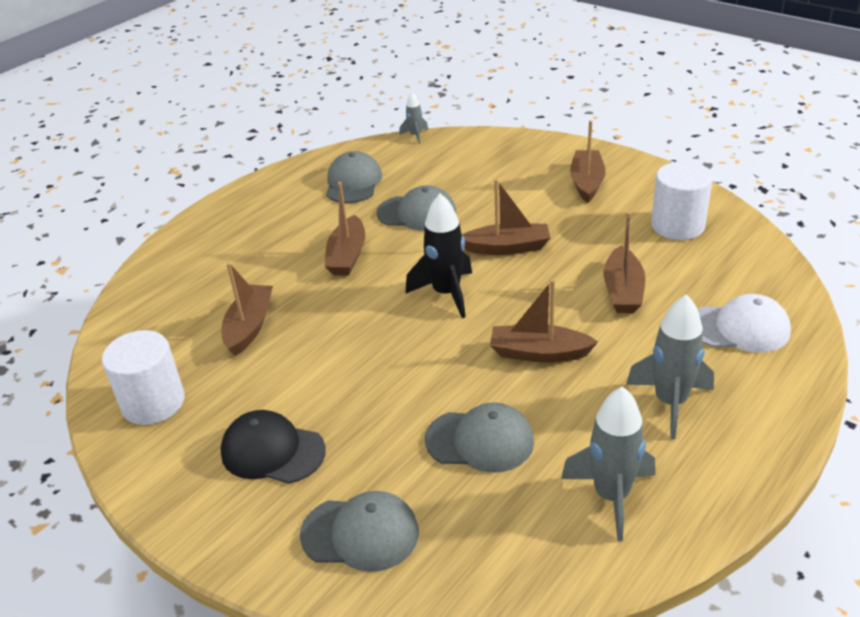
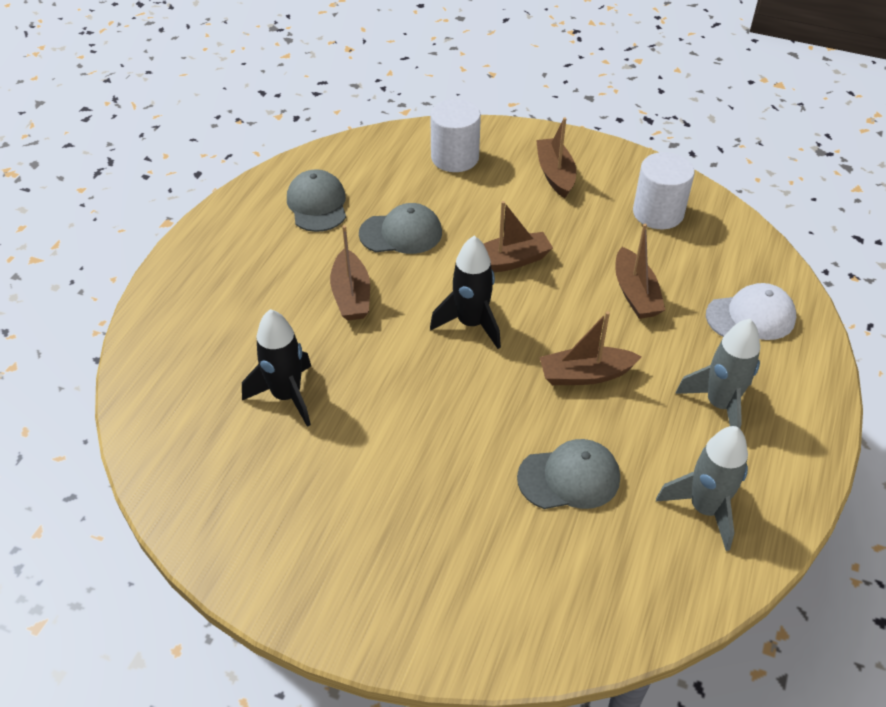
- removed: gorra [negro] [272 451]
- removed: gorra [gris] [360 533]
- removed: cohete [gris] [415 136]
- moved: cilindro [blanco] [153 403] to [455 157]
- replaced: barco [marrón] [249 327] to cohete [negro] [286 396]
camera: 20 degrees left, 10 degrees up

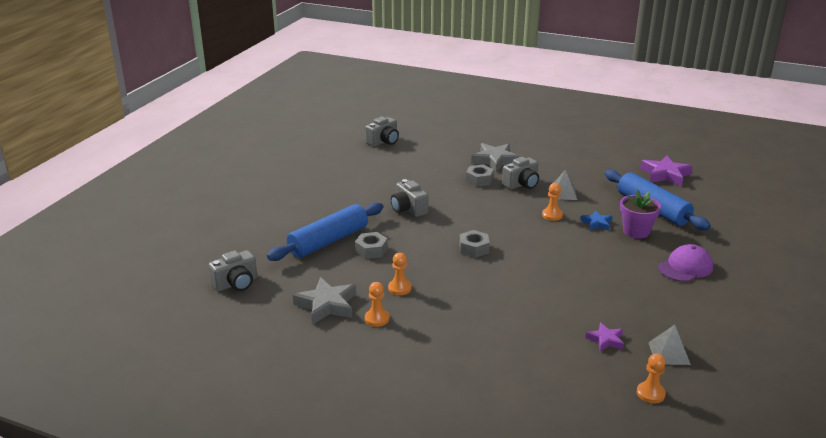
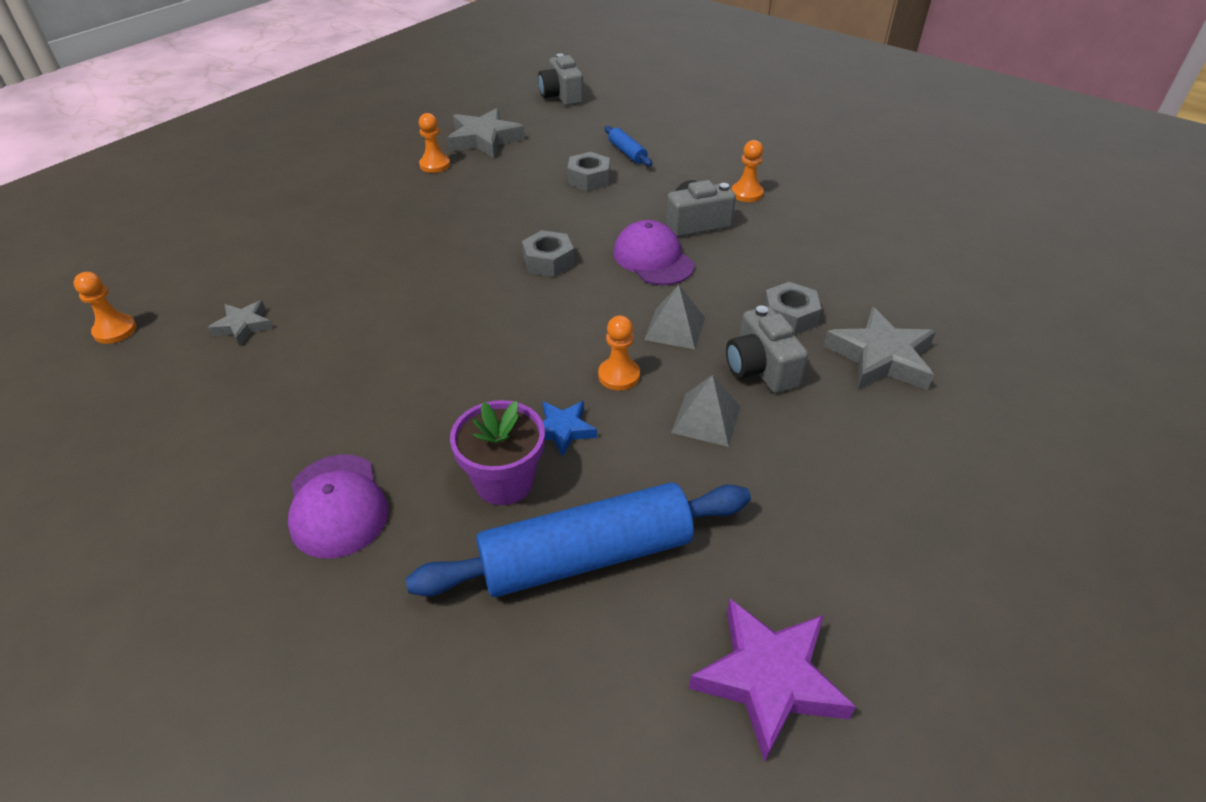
- removed: cámara [gris] [383 141]
- added: gorra [morado] [653 259]
- moved: peón [naranja] [399 288] to [746 193]
- moved: pirámide [gris] [669 353] to [674 328]
- recoloured: estrella [morado] [606 340] to estrella [gris] [243 326]
- resized: rodillo [azul] [328 241] = [627 152] x0.45
camera: 105 degrees right, 15 degrees up

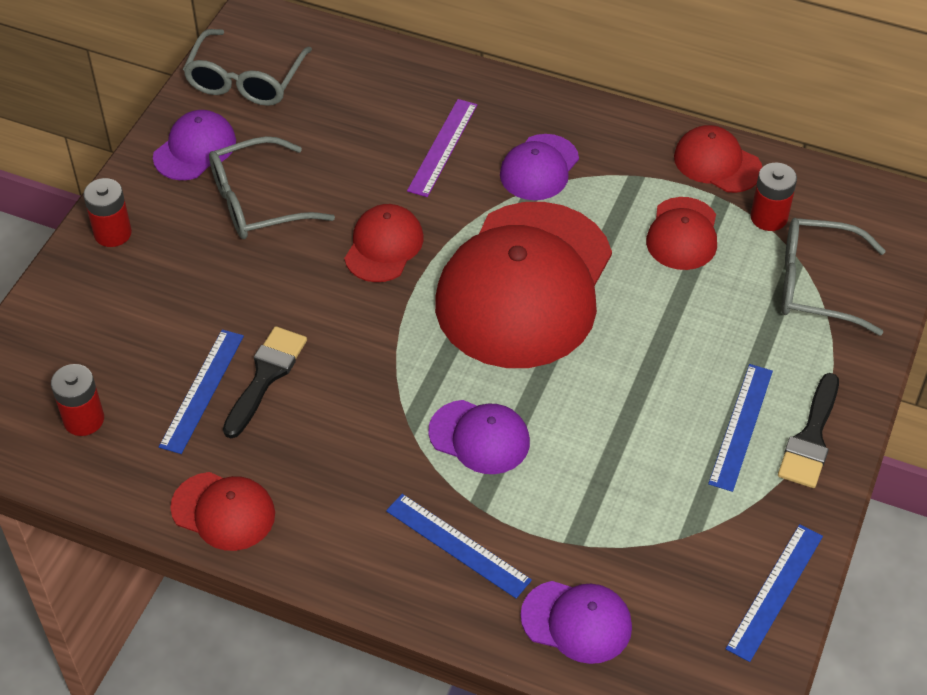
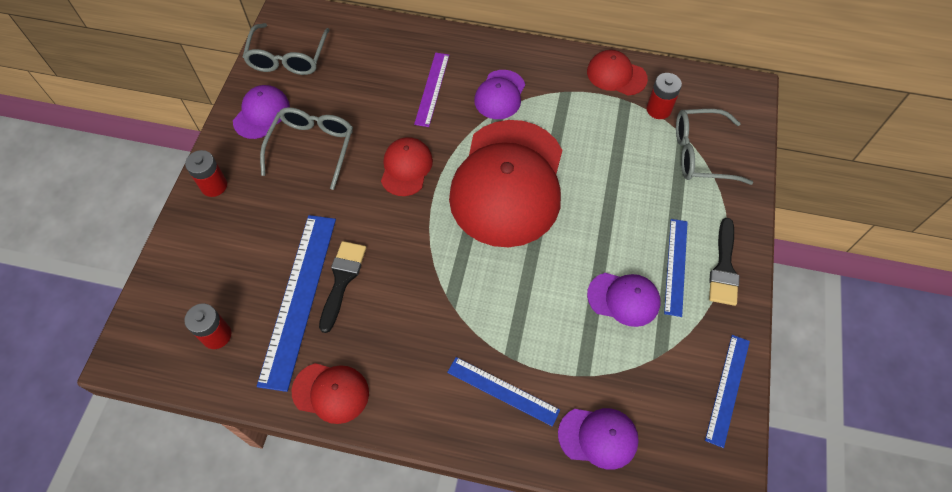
- removed: gorra [rojo] [682 234]
- moved: gorra [morado] [479 437] to [624 299]
- turned: gafas [gris] [257 202] = [312 147] 135 degrees clockwise
- resized: regla [azul] [202 390] = [299 298] x1.71
camera: 10 degrees left, 10 degrees up

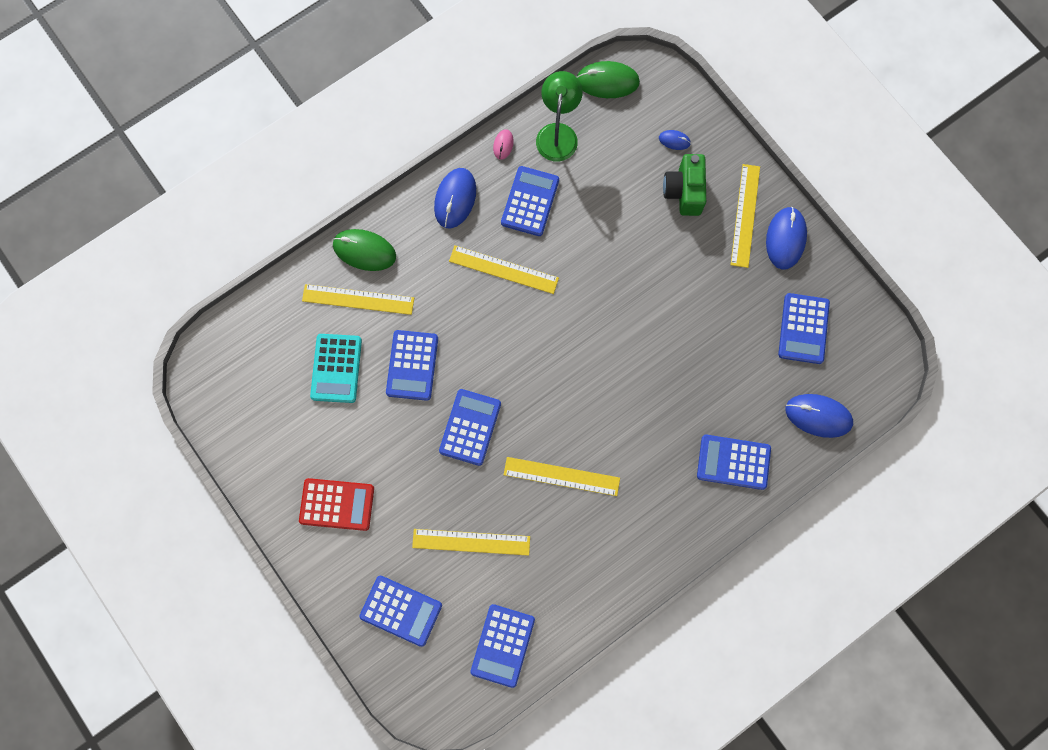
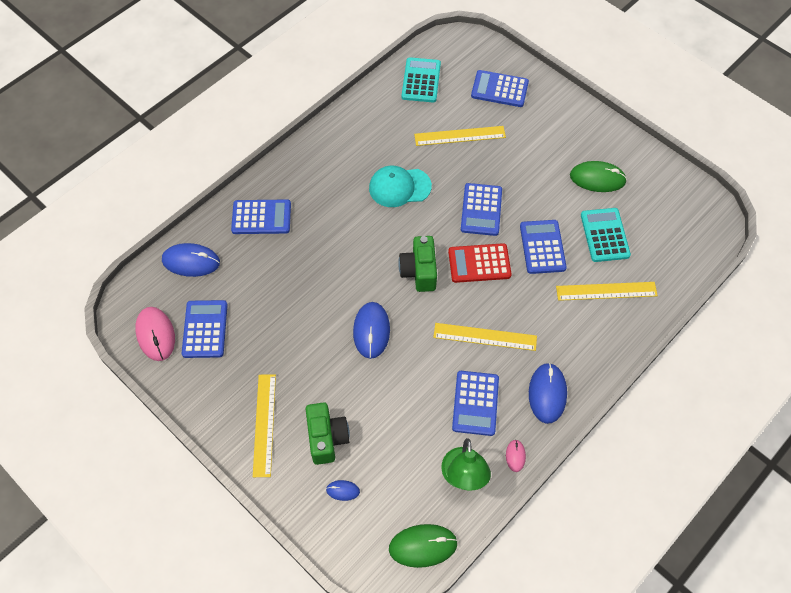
- added: ratón [rosa] [155 334]
- added: cámara [verde] [419 271]
- moved: calculadora [rojo] [337 504] to [479 263]
- moved: ratón [verde] [364 251] to [597 178]
- moved: ratón [azul] [785 239] to [371 331]
- replaced: regla [amarillo] [561 476] to gorra [turquesa] [399 187]
- recoloured: calculadora [azul] [502 645] to calculadora [turquesa] [421 80]
camera: 170 degrees right, 15 degrees down

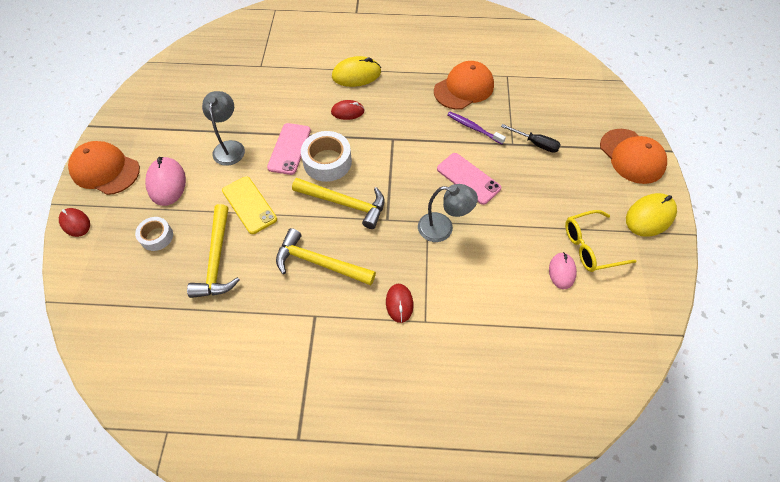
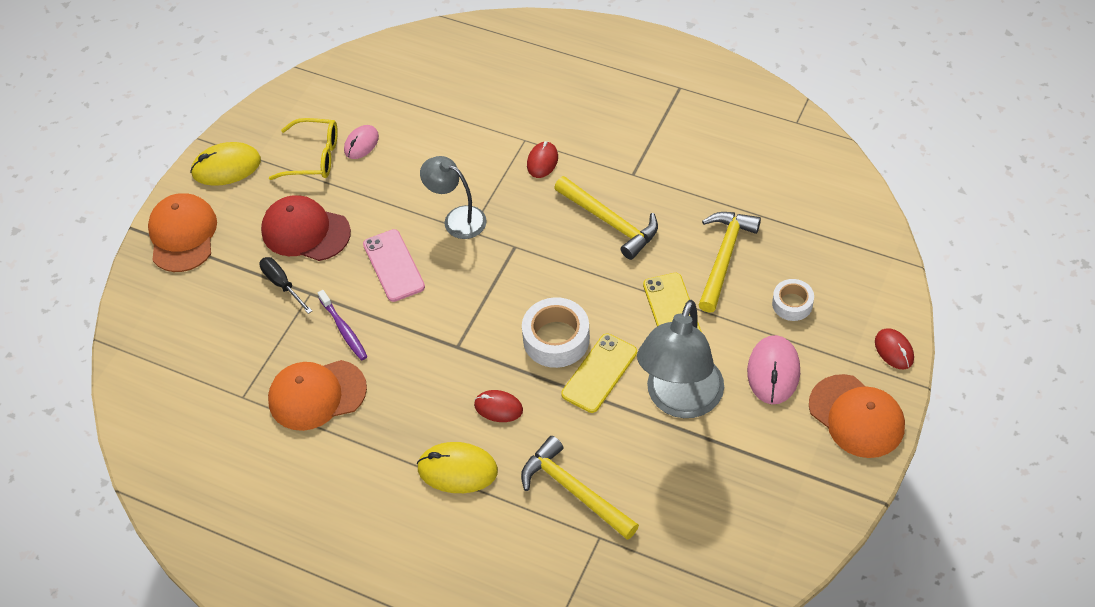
- added: gorra [rojo] [305 231]
- moved: martillo [amarillo] [344 203] to [574 491]
- recoloured: móvil [rosa] [289 149] to móvil [amarillo] [599 373]
- resized: lámpara [gris] [230 147] = [680 400] x1.67
camera: 155 degrees left, 5 degrees down

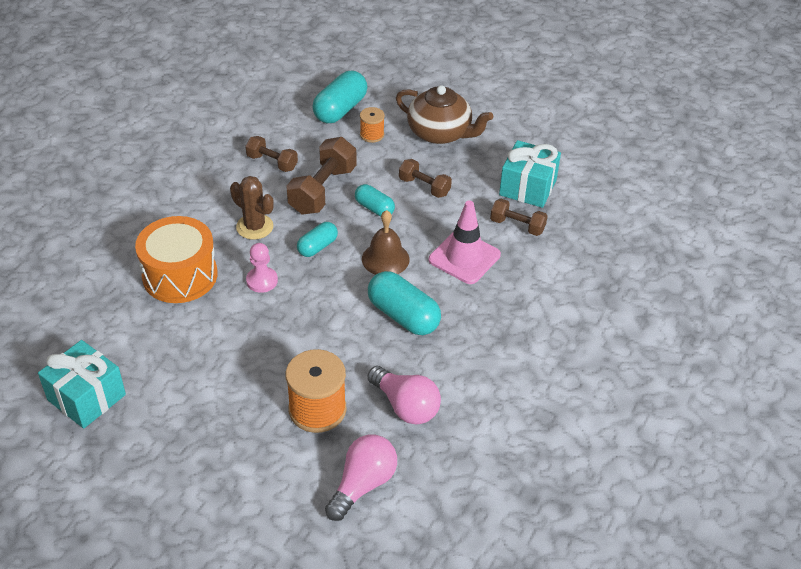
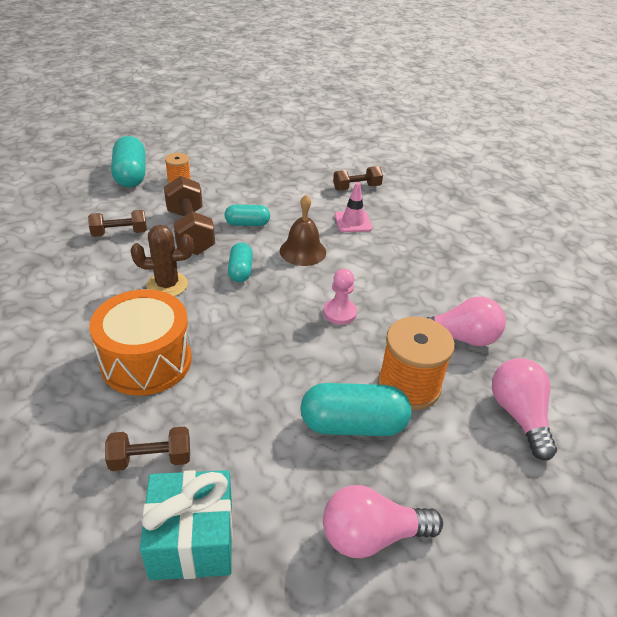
- removed: tetera [marrón] [440 133]
- removed: regalo [turquesa] [527 187]
- added: bombilla [rosa] [371 535]
- moved: peón [rosa] [262 281] to [339 313]
- moved: cápsula [turquesa] [403 316] to [353 424]
- moved: mancuerna [marrón] [424 187] to [151 459]
- resized: cono de tráfico [rosa] [464 257] = [353 222] x0.65
camera: 45 degrees left, 5 degrees down

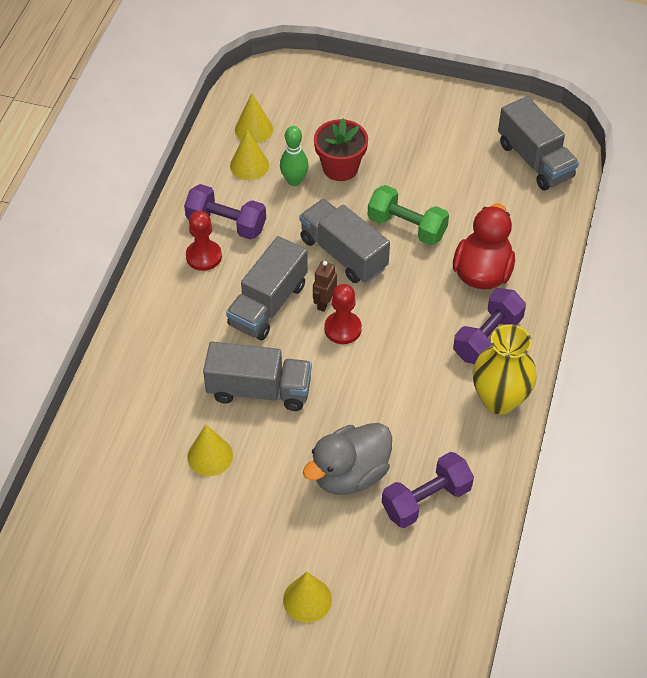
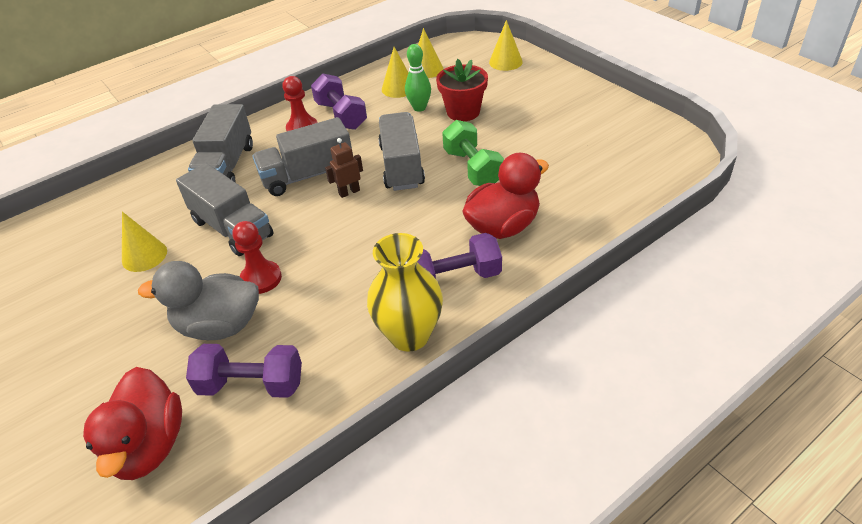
- added: pato [rojo] [148 446]
- moved: cono [amarillo] [307 599] to [505 62]
- moved: peón [rojo] [343 329] to [261 278]
- moved: camión [gris] [535 160] to [227 166]
camera: 40 degrees right, 10 degrees down

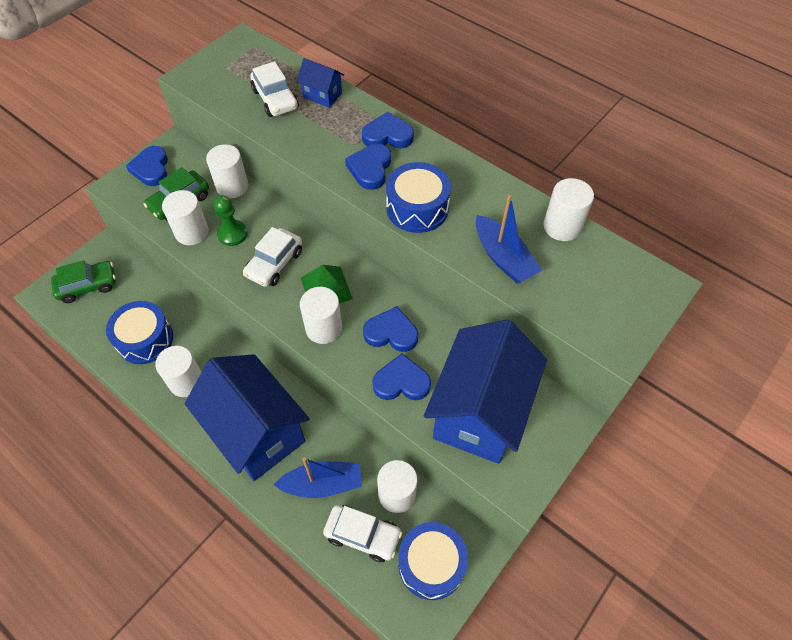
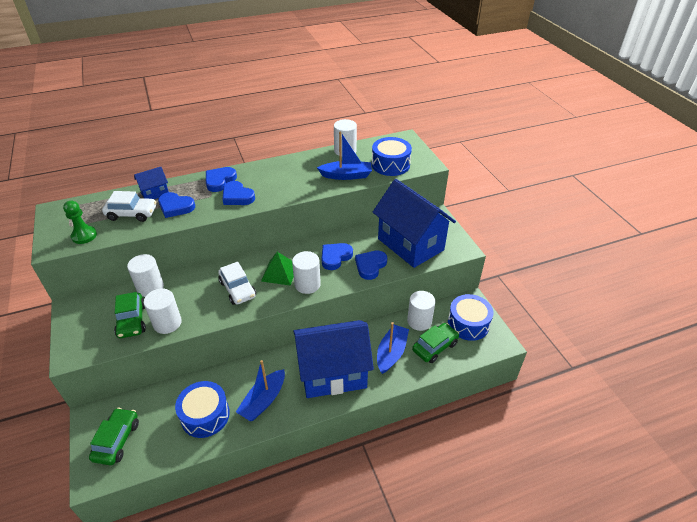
- moved: corazón [azul] [151 169] to [175 207]
- moved: peón [verde] [232 234] to [84 236]
- moved: tambor [azul] [417 208] to [390 164]
- replaced: cilindro [blanco] [186 382] to barco [azul] [263 400]
- recoloured: coche [blanco] [363 535] to coche [verde] [435 347]
camera: 60 degrees left, 15 degrees down

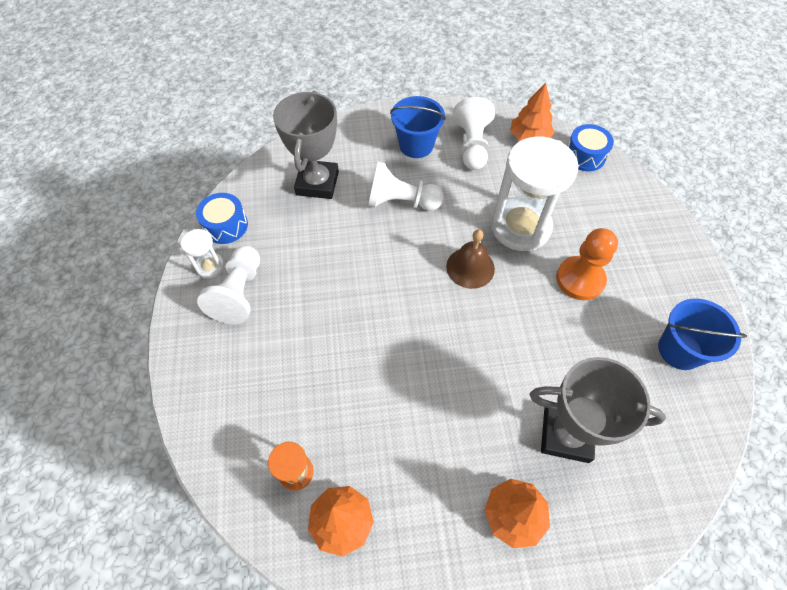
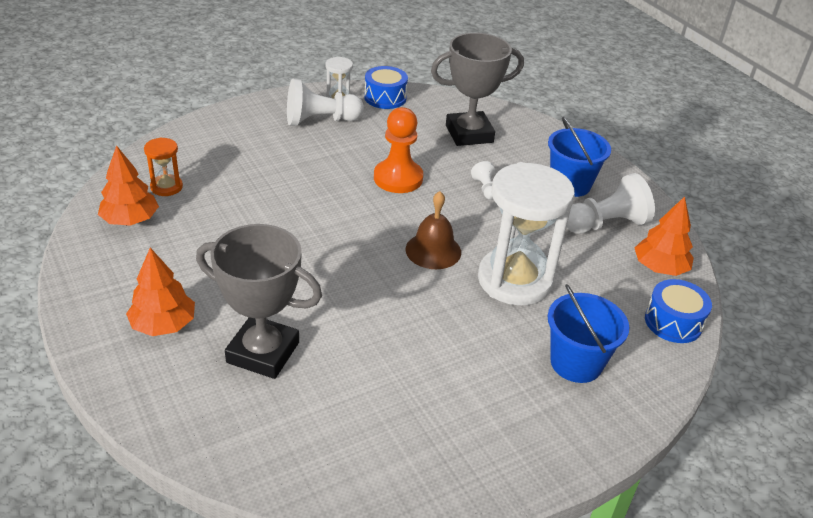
- moved: peón [naranja] [580 279] to [398 178]
- moved: balde [azul] [680 350] to [576 363]
- turned: trofeo [gris] [566 435] = [263 352] 60 degrees counterclockwise
- resized: peón [blanco] [401 202] = [485 188] x0.49
camera: 65 degrees right, 20 degrees down

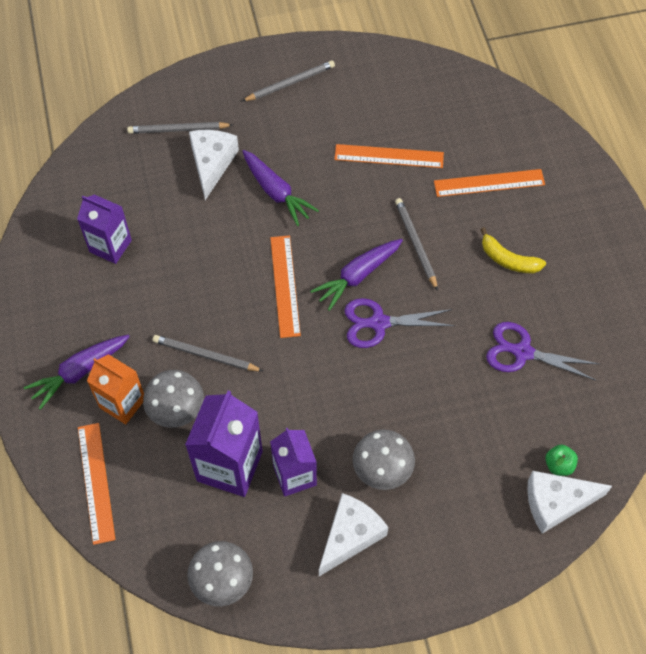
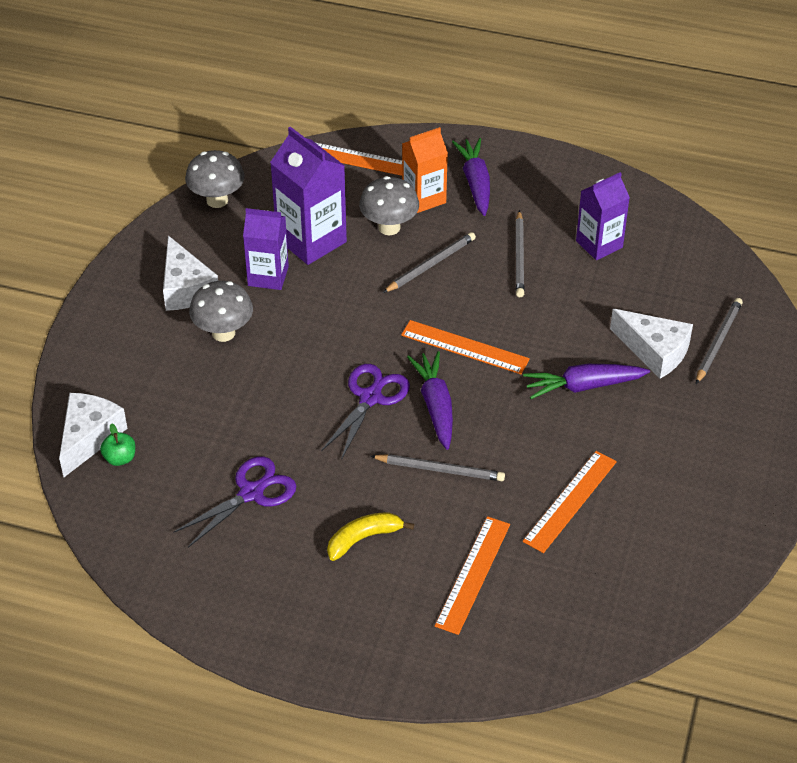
- moved: lápiz [gris] [290 83] to [519 256]
camera: 120 degrees right, 15 degrees down

